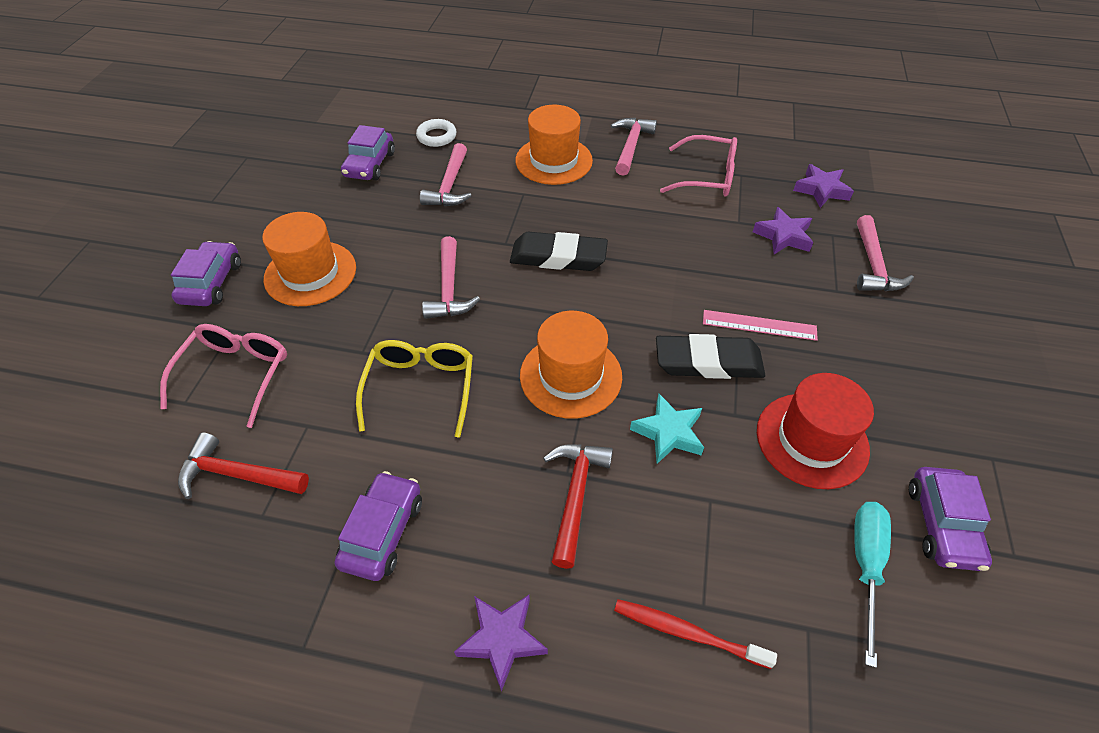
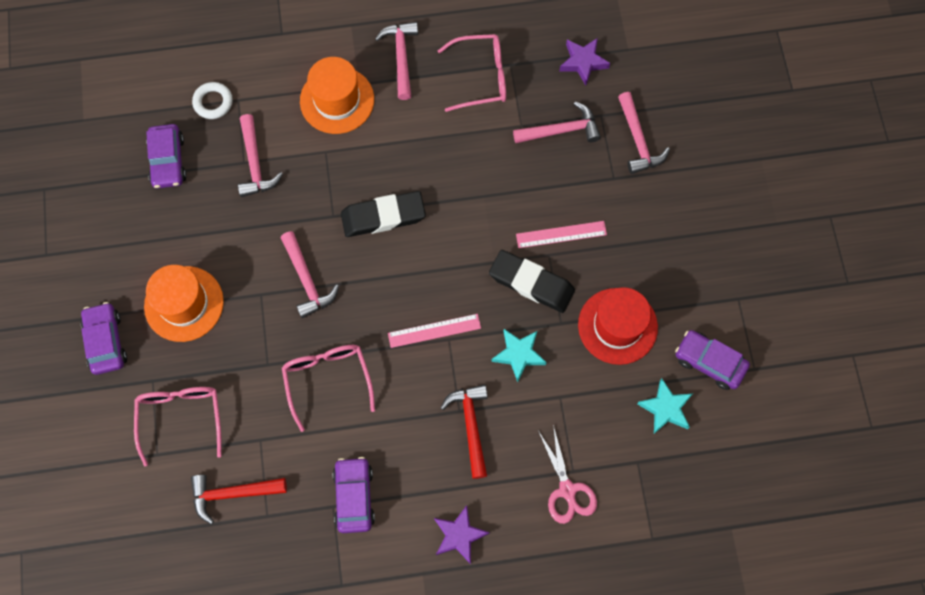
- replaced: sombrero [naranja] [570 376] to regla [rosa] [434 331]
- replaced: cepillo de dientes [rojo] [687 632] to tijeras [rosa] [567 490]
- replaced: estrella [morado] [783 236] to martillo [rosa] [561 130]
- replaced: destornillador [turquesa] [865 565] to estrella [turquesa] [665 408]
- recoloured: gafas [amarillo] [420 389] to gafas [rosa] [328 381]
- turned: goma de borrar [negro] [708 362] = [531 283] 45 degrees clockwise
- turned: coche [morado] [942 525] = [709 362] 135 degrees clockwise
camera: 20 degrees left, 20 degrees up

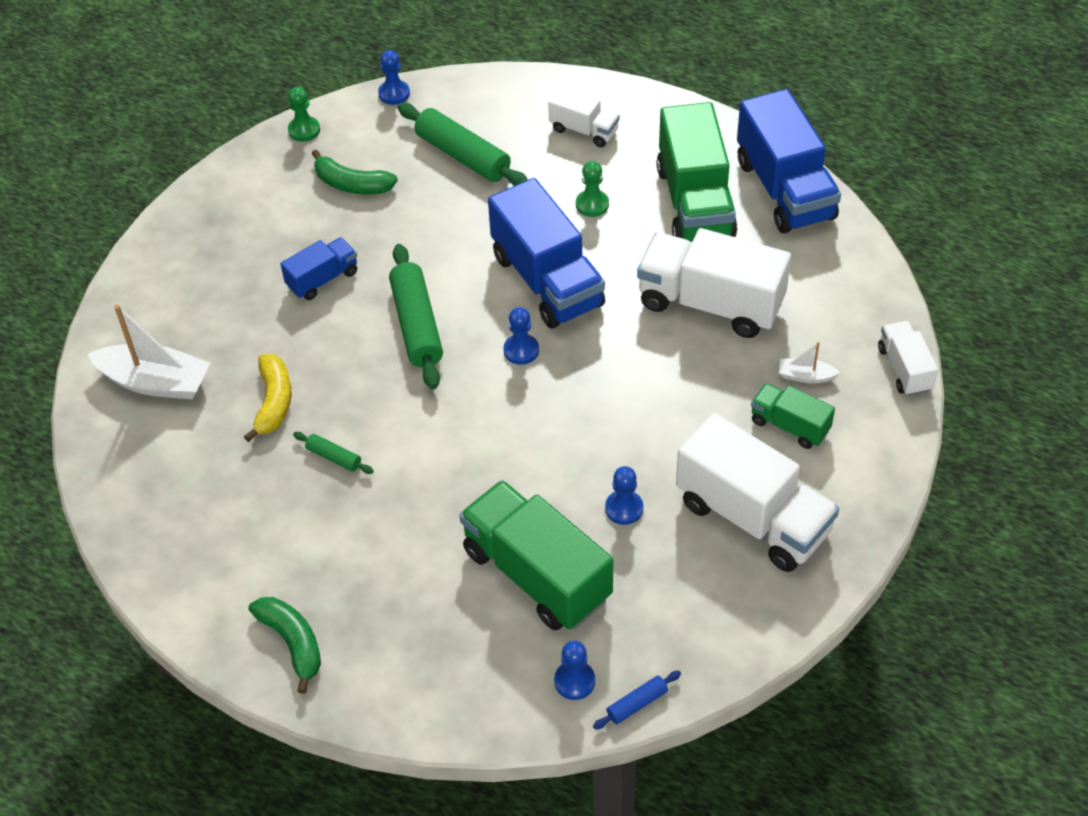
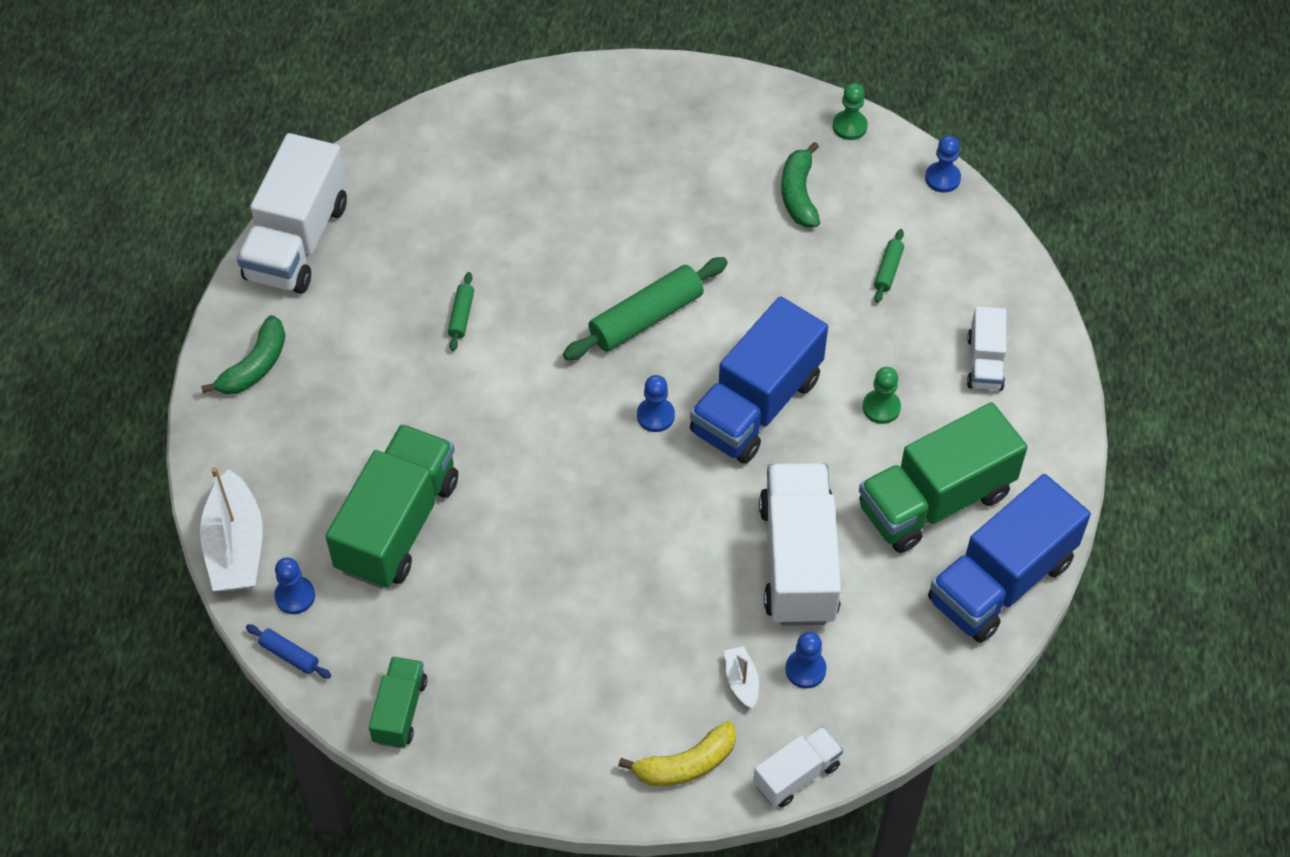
- removed: camión [azul] [322 279]
- moved: barco [blanco] [155 382] to [236 547]
- moved: plátano [amarillo] [273 402] to [686 764]
- moved: peón [azul] [624 508] to [805 669]
- moved: camión [blanco] [753 517] to [297 241]
- moved: camión [verde] [789 426] to [400 711]
- resized: rodillo [verde] [463 156] = [888 270] x0.48
camera: 65 degrees right, 5 degrees up

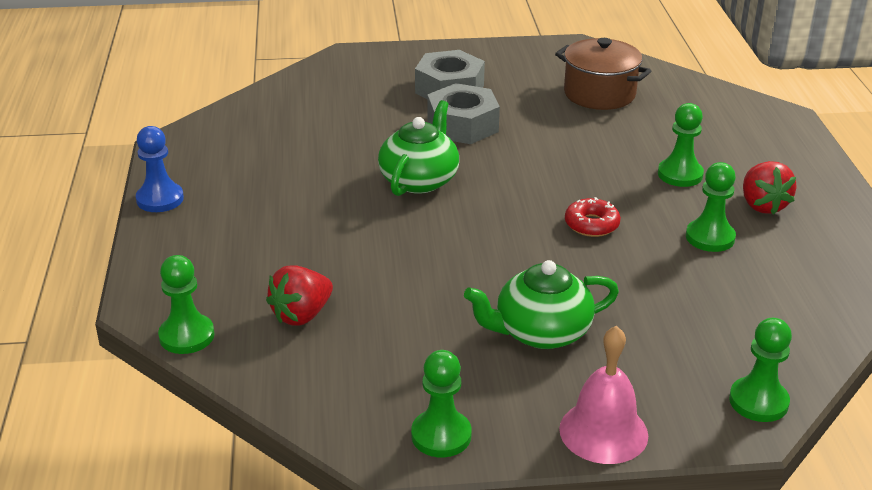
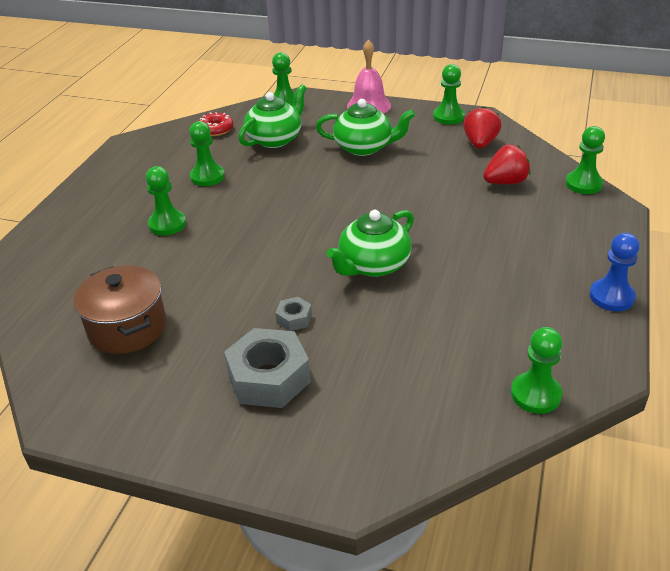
- added: tetera [verde] [275 139]
- added: peón [verde] [535 394]
- moved: rosquilla [rojo] [591 224] to [216 129]
- moved: fresa [rojo] [762 205] to [480 143]
- resized: tuerca [gris] [462 125] = [294 318] x0.47
camera: 155 degrees left, 5 degrees up

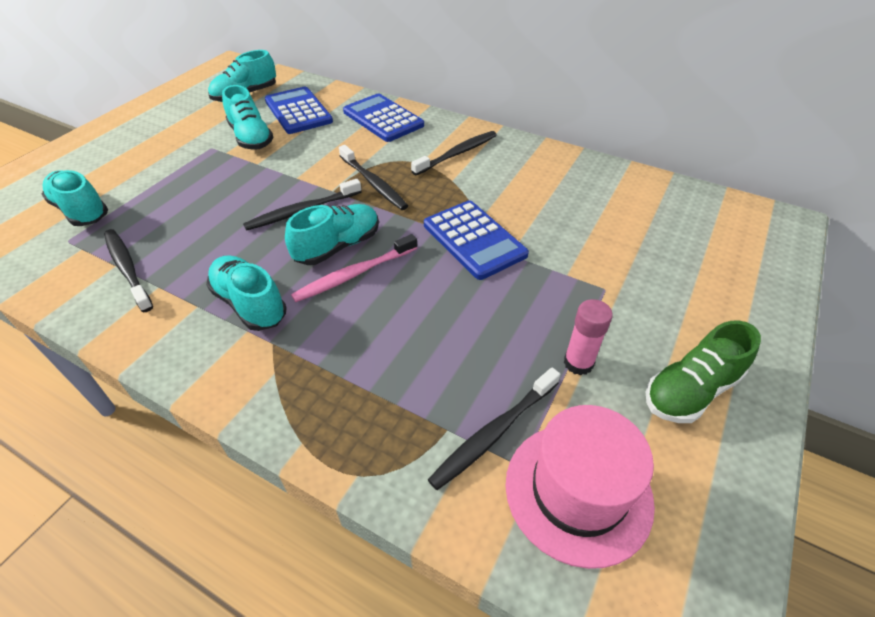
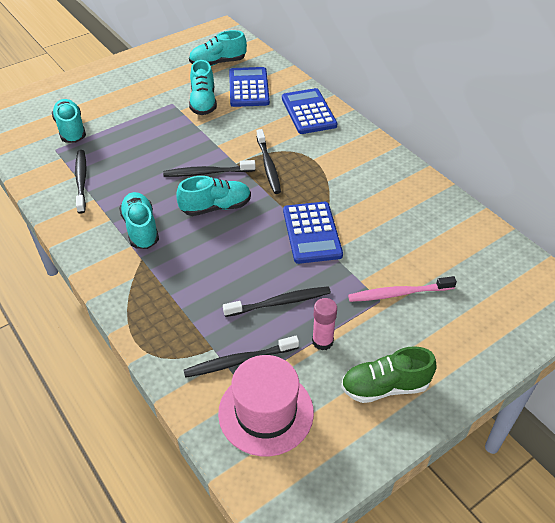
- moved: cepillo de dientes [rosa] [354 274] to [398 293]
- moved: cepillo de dientes [negro] [457 153] to [280 302]
camera: 25 degrees right, 0 degrees up

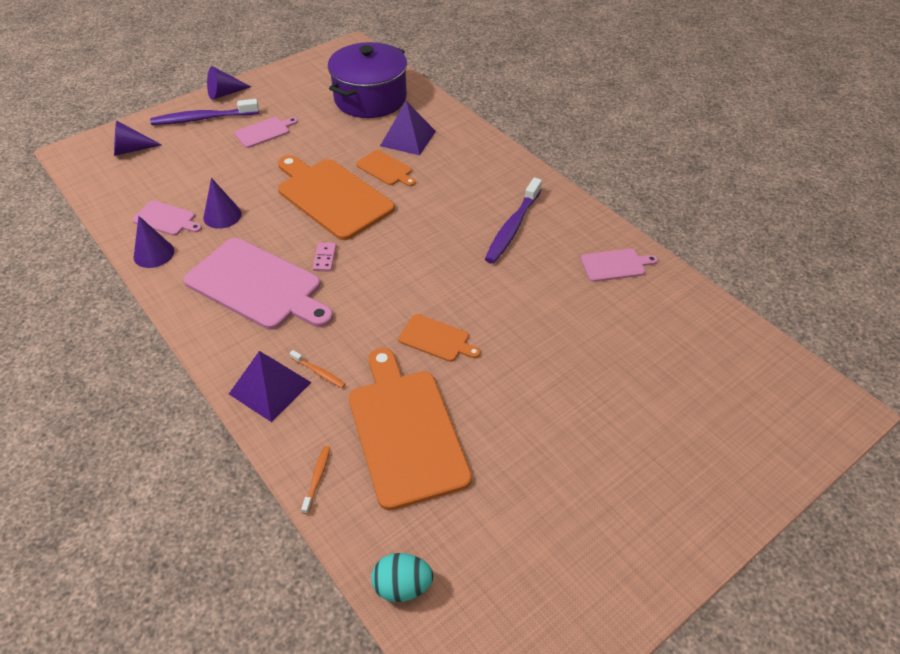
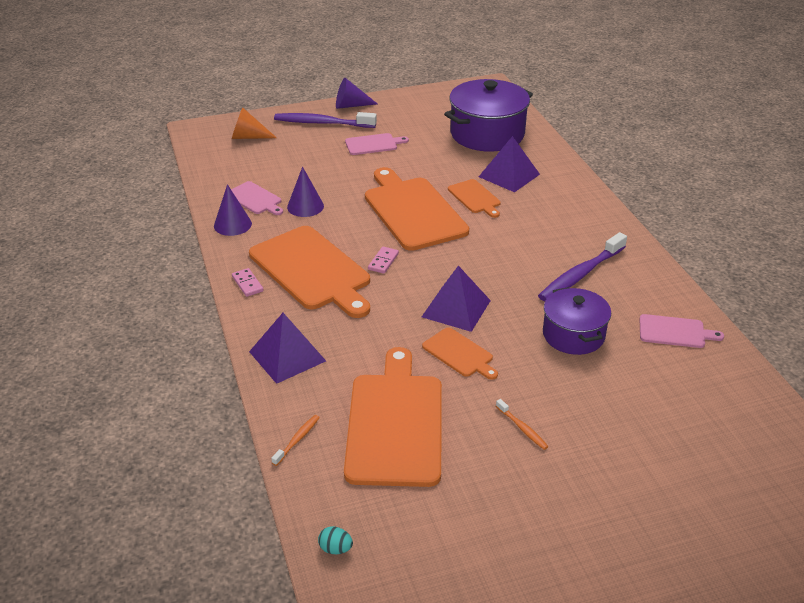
- added: ficha de dominó [rosa] [247 284]
- added: pirámide [morado] [456 308]
- added: olla [morado] [573 335]
- moved: cepillo de dientes [naranja] [319 372] to [522 428]
- recoloured: cono [morado] [131 149] to cono [naranja] [248 137]
- recoloured: tabla de cortar [rosa] [257 286] to tabla de cortar [naranja] [312 270]
- resized: huevo [turquesa] [402 586] = [335 549] x0.59
camera: 20 degrees right, 10 degrees down

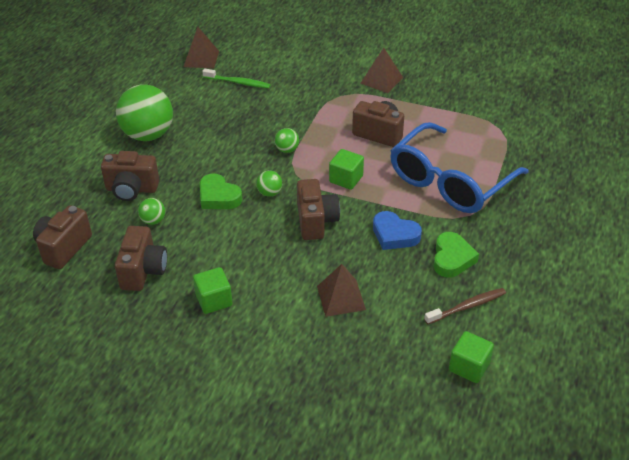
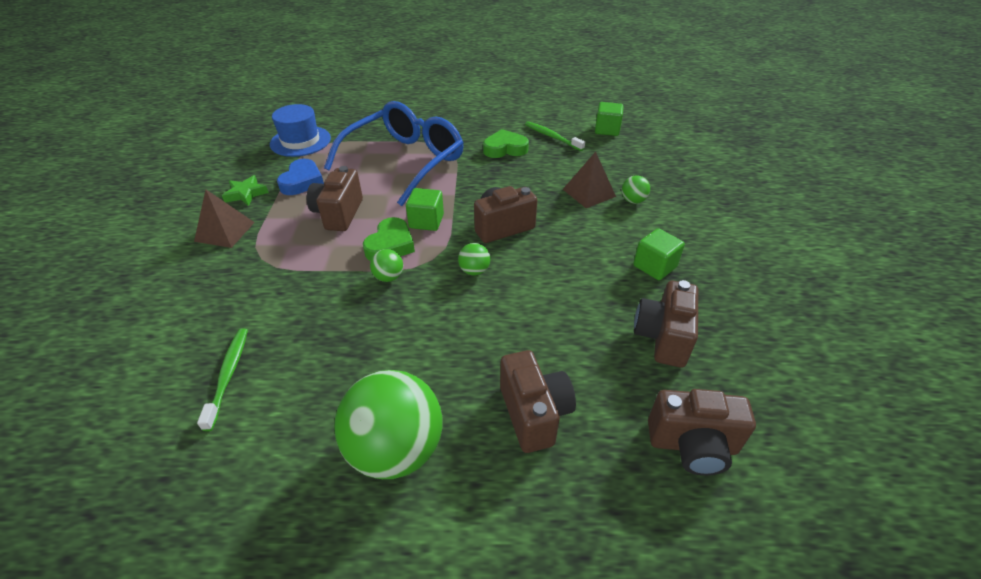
- removed: pirámide [marrón] [201 59]
- added: estrella [verde] [246 194]
- added: sombrero [azul] [300 141]
- moved: pelota [verde] [153 220] to [633 201]
- moved: corazón [verde] [218 196] to [390 245]
- moved: corazón [azul] [394 235] to [302 181]
- recoloured: cepillo de dientes [marrón] [467 306] to cepillo de dientes [verde] [552 137]
- turned: cámara [marrón] [143 271] = [662 337] 60 degrees counterclockwise
- turned: gafas [azul] [450 181] = [404 162] 75 degrees counterclockwise
camera: 110 degrees left, 0 degrees up

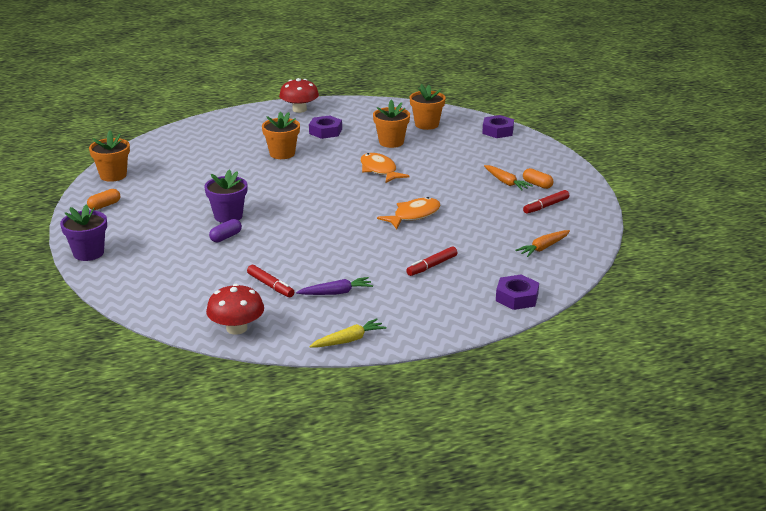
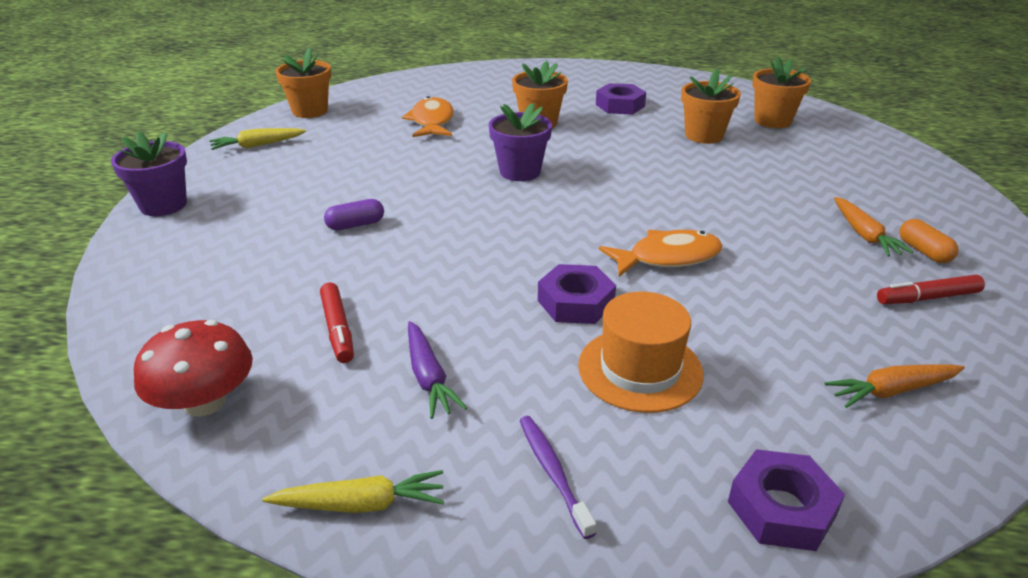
- removed: seta [rojo] [299 109]
- added: cepillo de dientes [morado] [553 472]
- moved: maceta [morado] [228 216] to [520 172]
- moved: pez [naranja] [379 170] to [432 122]
- moved: tuerca [morado] [498 131] to [576 302]
- replaced: cápsula [naranja] [104 205] to zanahoria [amarillo] [257 145]
- replaced: rotulador [rojo] [432 266] to sombrero [naranja] [640 369]
- turned: zanahoria [morado] [336 293] = [428 377] 60 degrees clockwise
camera: 25 degrees right, 5 degrees up

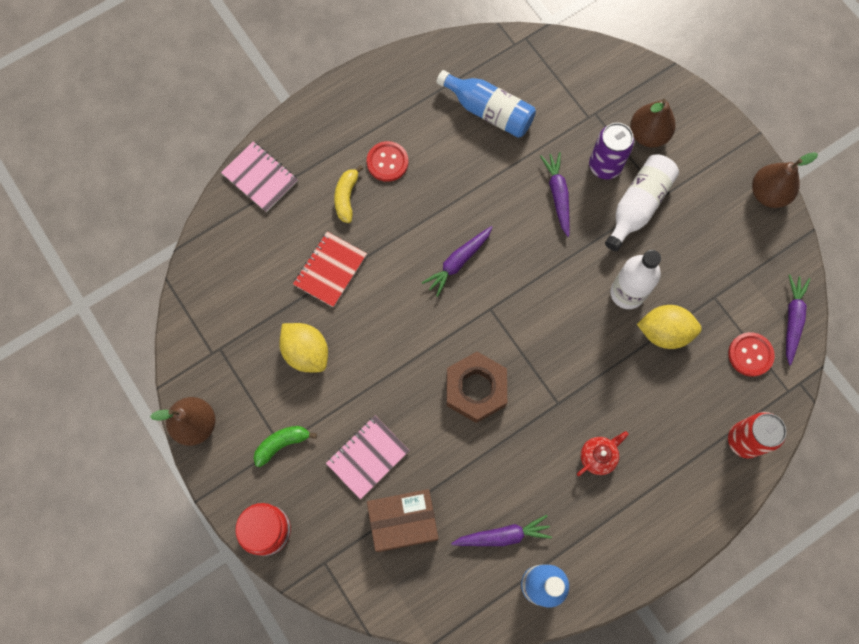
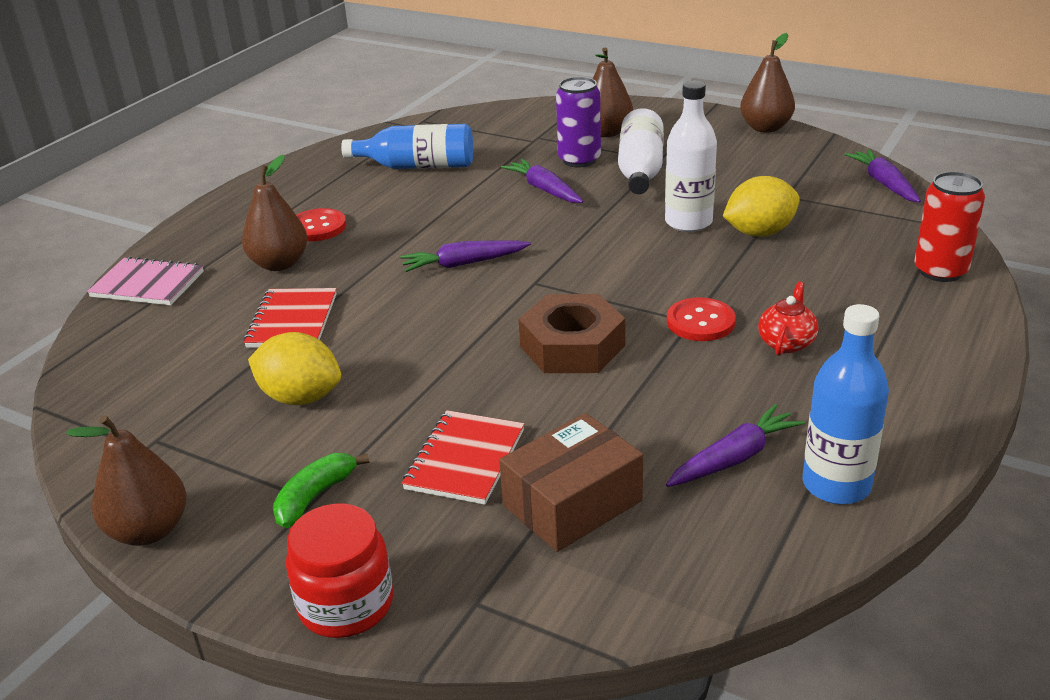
- moved: botón [rojo] [750 355] to [700 322]
- replaced: plátano [amarillo] [346 197] to pera [marrón] [279 264]
- recoloured: cuaderno [rosa] [367 457] to cuaderno [rojo] [465 459]
- turned: zanahoria [morado] [458 262] = [463 264] 60 degrees clockwise
camera: 25 degrees left, 40 degrees down

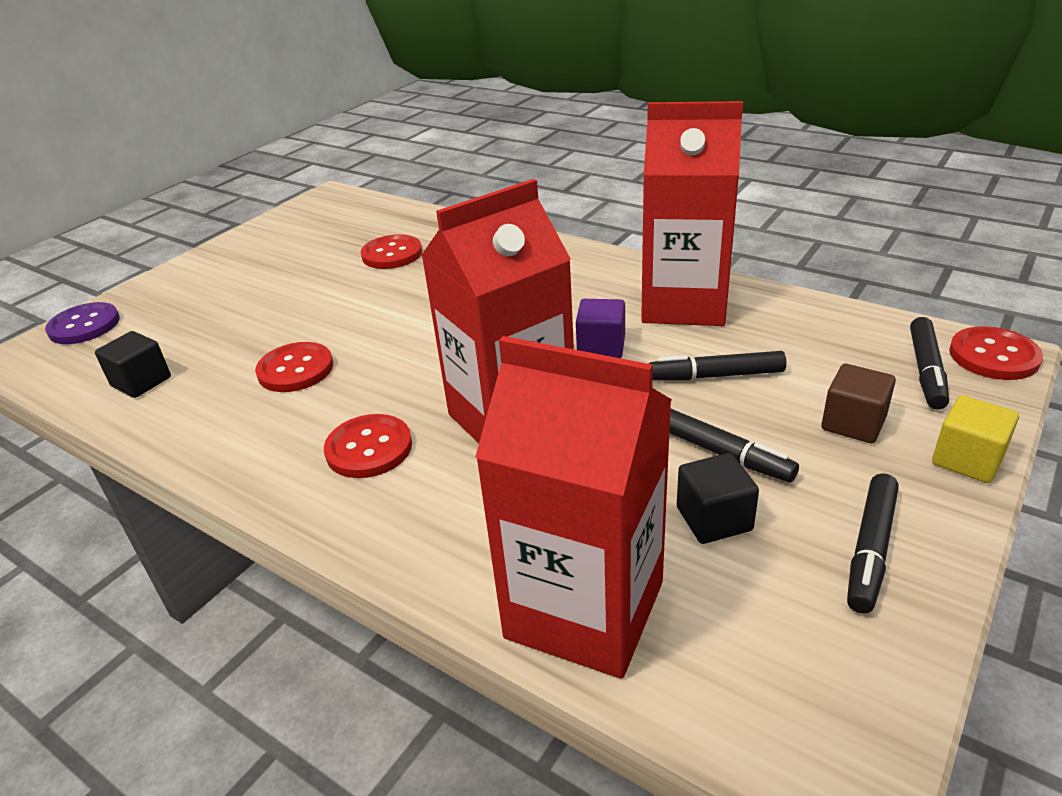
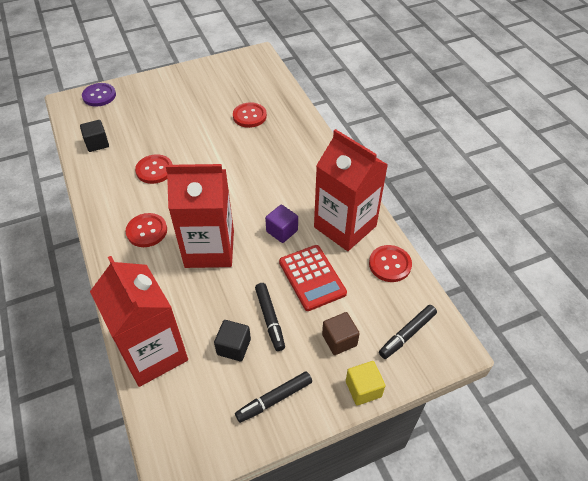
- moved: botón [rojo] [993 356] to [390 264]
- replaced: rotulador [negro] [715 376] to calculadora [rojo] [312 278]
camera: 30 degrees right, 15 degrees up

